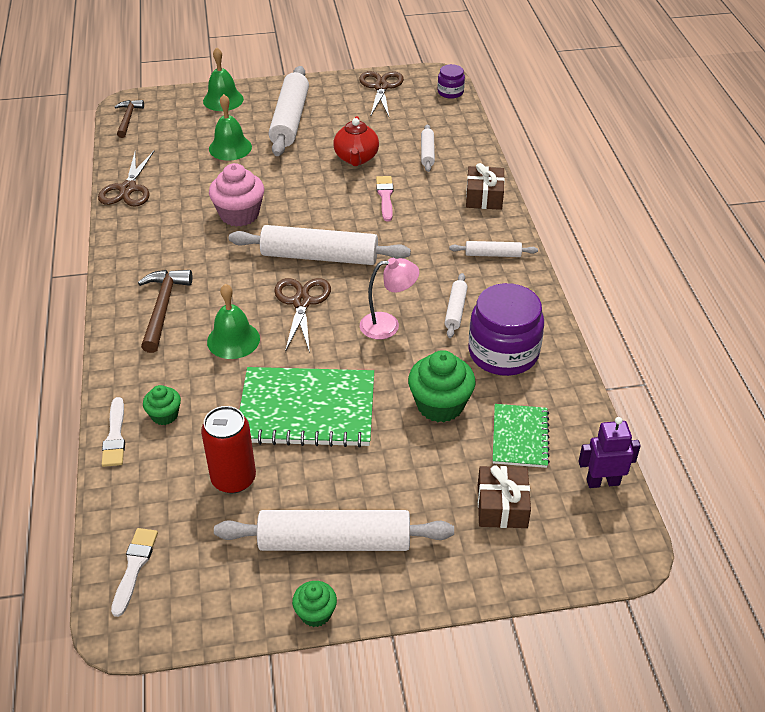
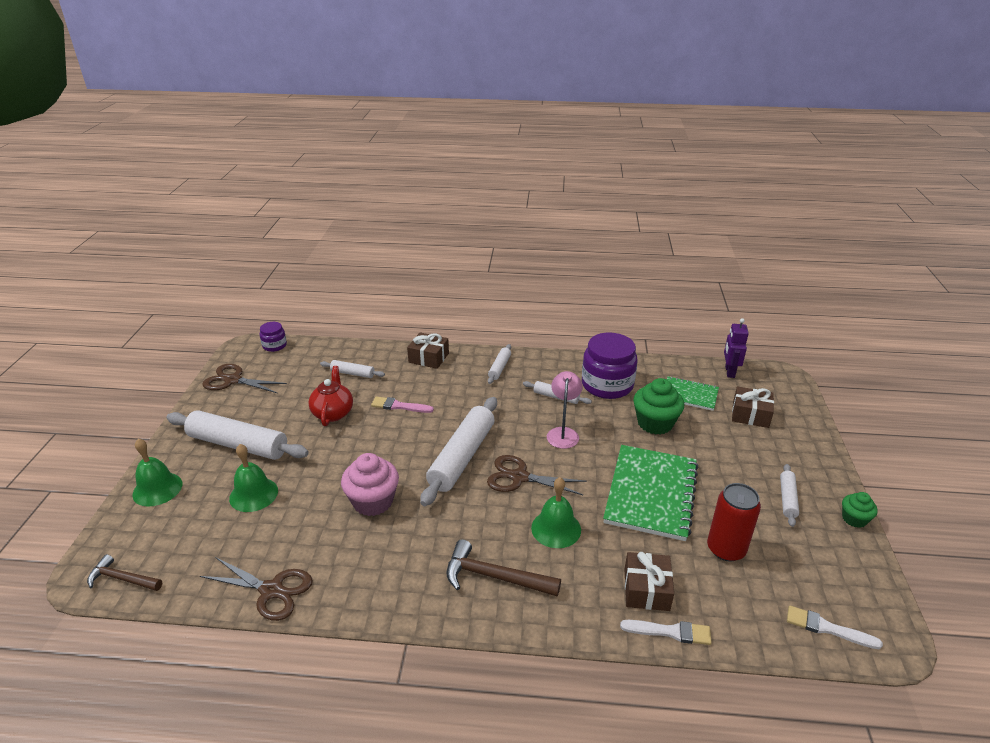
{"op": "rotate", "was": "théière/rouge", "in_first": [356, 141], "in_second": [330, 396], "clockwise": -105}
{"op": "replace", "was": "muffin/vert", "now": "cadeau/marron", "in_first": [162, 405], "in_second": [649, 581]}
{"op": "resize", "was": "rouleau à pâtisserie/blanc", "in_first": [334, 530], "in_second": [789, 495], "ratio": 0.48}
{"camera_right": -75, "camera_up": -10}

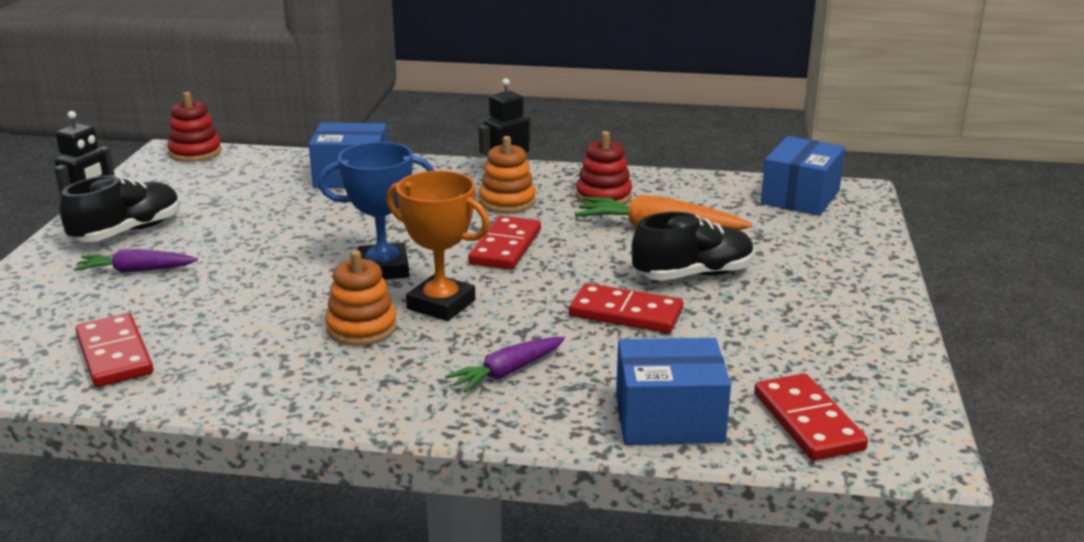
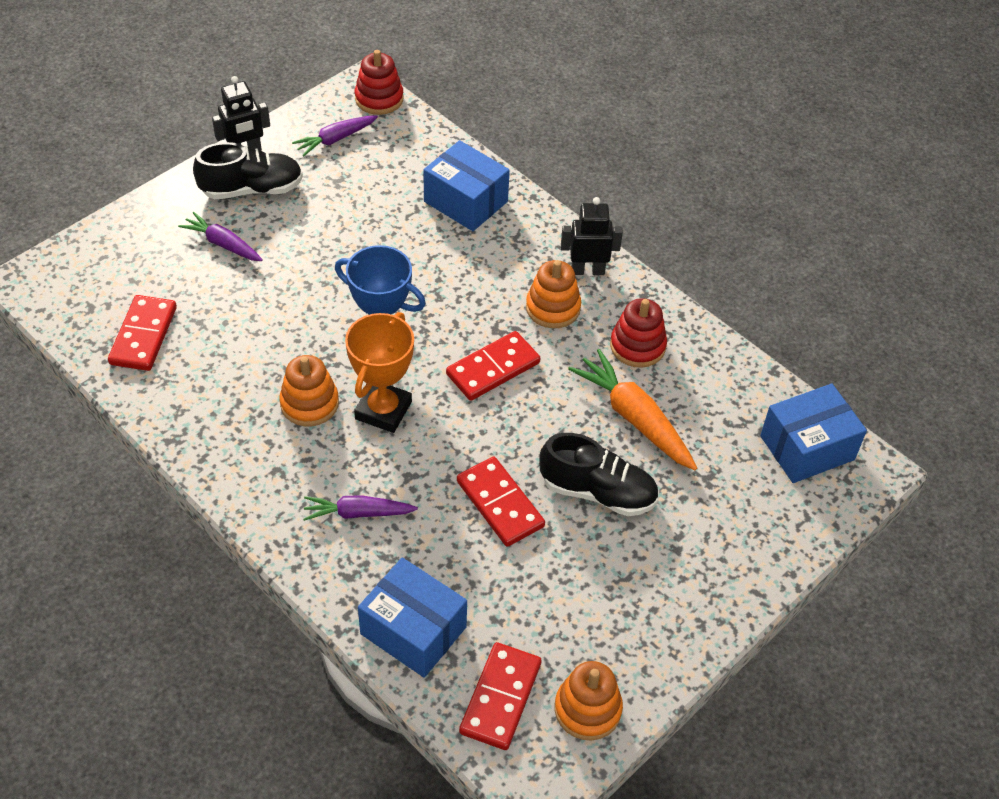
{"op": "rotate", "was": "trophée/orange", "in_first": [438, 246], "in_second": [379, 372], "clockwise": 45}
{"op": "insert", "now": "carotte/violet", "in_second": [335, 135]}
{"op": "insert", "now": "jouet à empiler/orange", "in_second": [589, 700]}
{"camera_right": 35, "camera_up": 25}

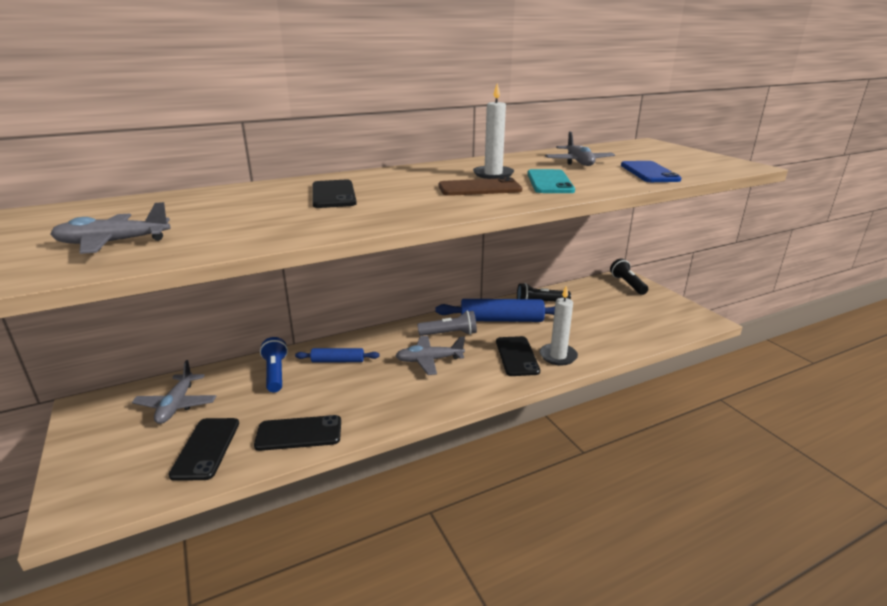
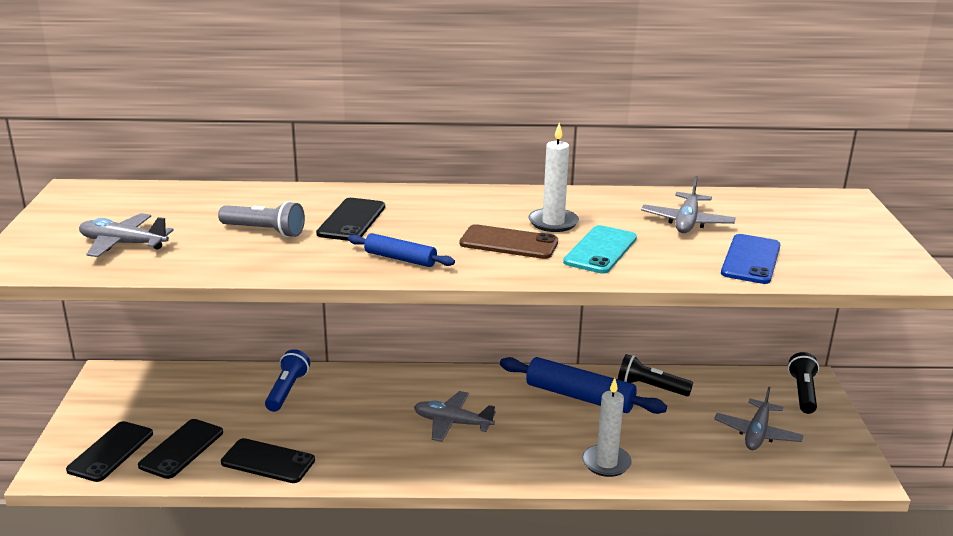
{"op": "move", "was": "lampe de poche/gris", "in_first": [447, 323], "in_second": [261, 219]}
{"op": "move", "was": "téléphone/noir", "in_first": [518, 356], "in_second": [109, 451]}
{"op": "move", "was": "rouleau à pâtisserie/bleu", "in_first": [337, 355], "in_second": [401, 250]}
{"op": "move", "was": "avion/gris", "in_first": [174, 392], "in_second": [758, 418]}
{"camera_right": 25, "camera_up": 0}

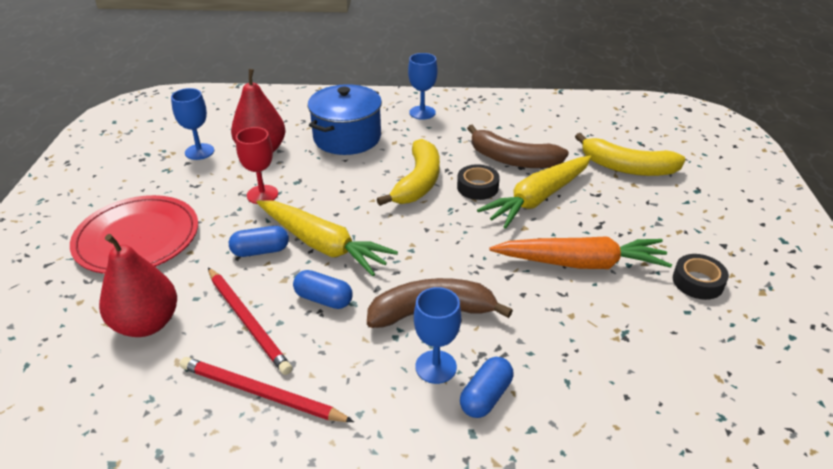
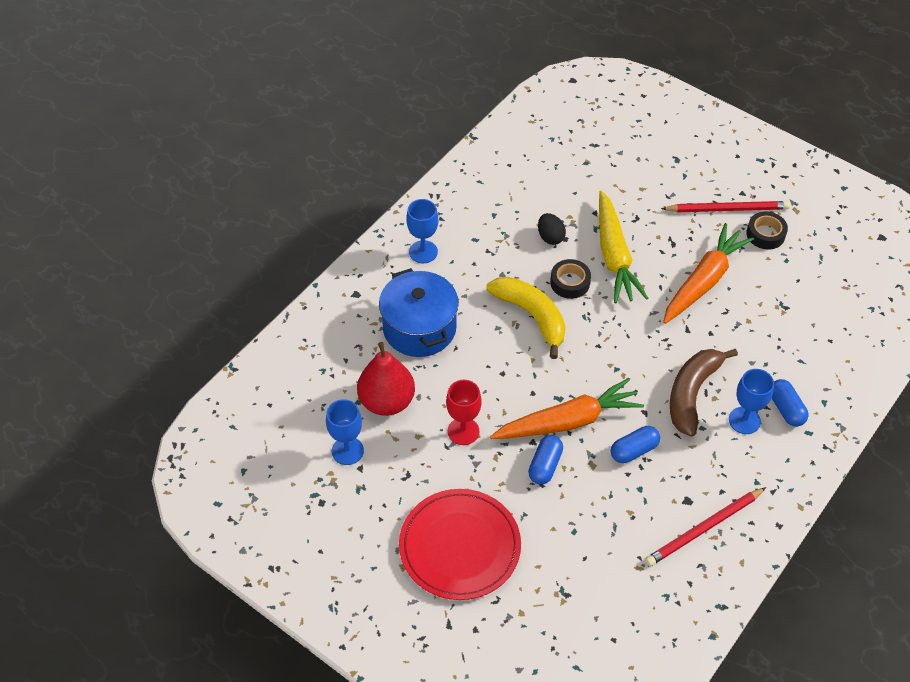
{"op": "replace", "was": "banane/marron", "now": "œuf/noir", "in_first": [518, 146], "in_second": [552, 229]}
{"op": "delete", "was": "banane/jaune", "in_first": [630, 154]}
{"op": "recolor", "was": "carotte/jaune", "now": "carotte/orange", "in_first": [327, 238], "in_second": [567, 408]}
{"op": "delete", "was": "poire/rouge", "in_first": [138, 285]}
{"op": "move", "was": "crayon/rouge", "in_first": [250, 321], "in_second": [725, 206]}
{"camera_right": -55, "camera_up": 15}

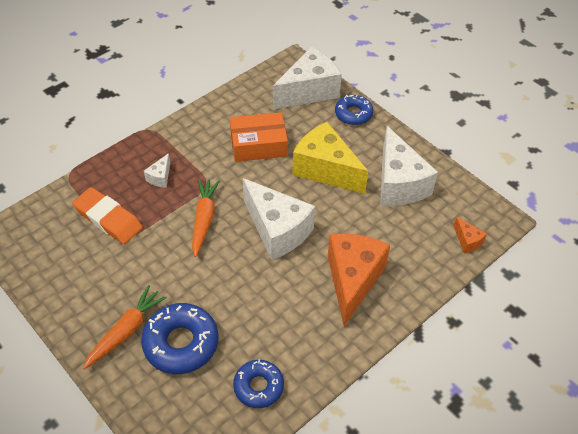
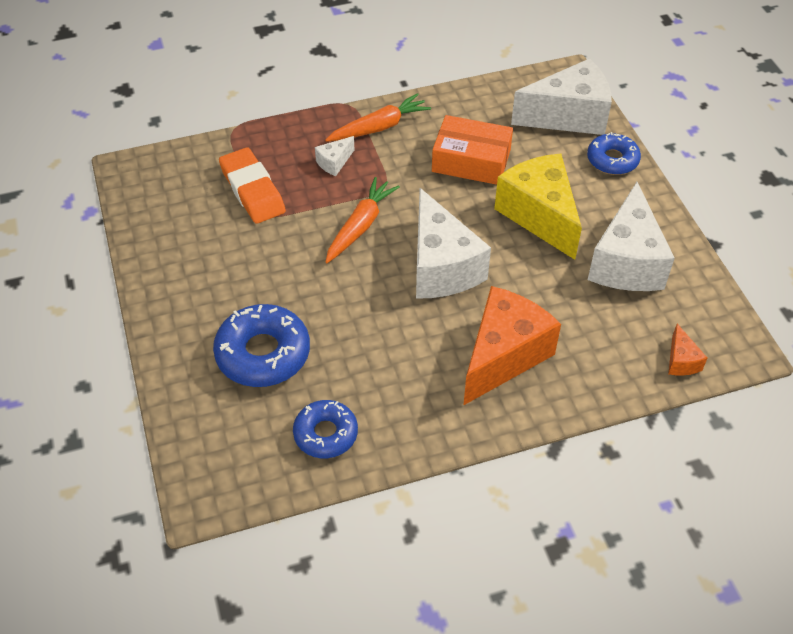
{"op": "move", "was": "carotte/orange", "in_first": [125, 327], "in_second": [378, 117]}
{"camera_right": 25, "camera_up": 0}

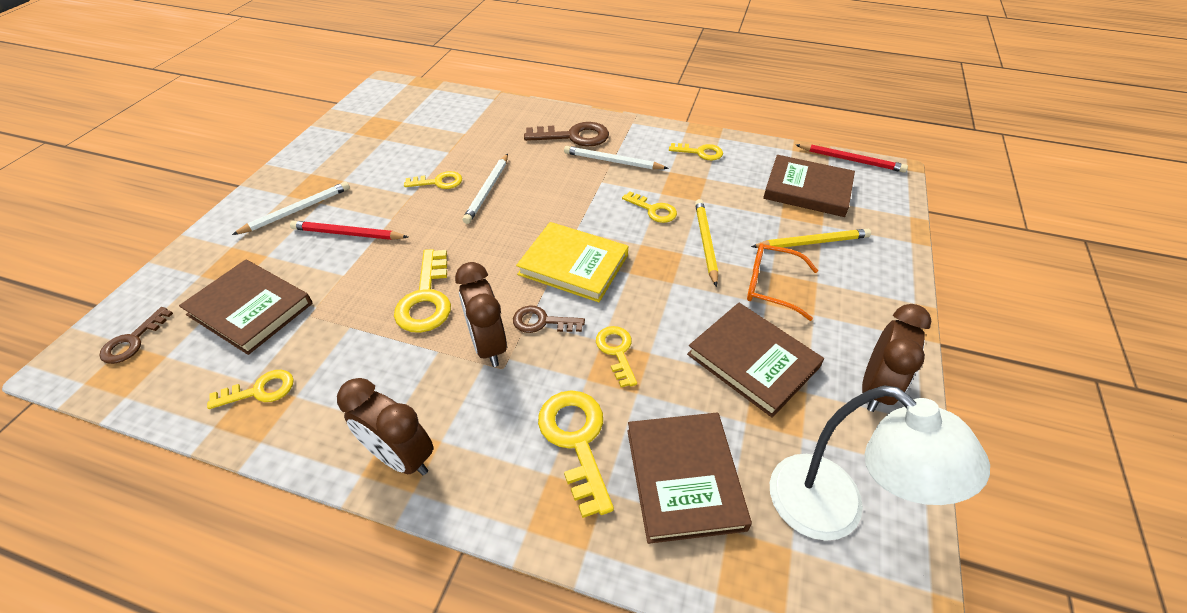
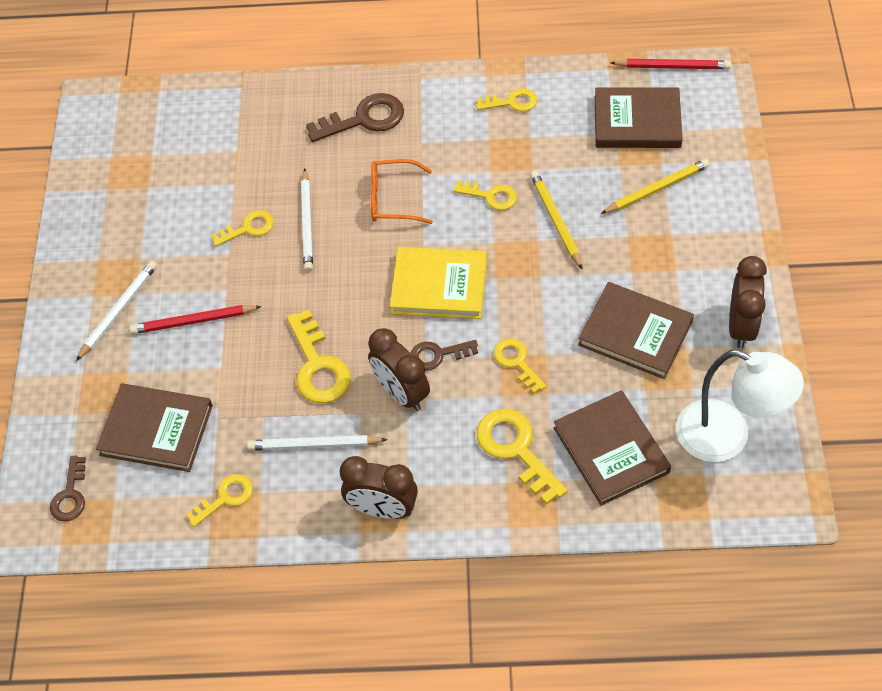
{"op": "move", "was": "crayon/blanc", "in_first": [616, 158], "in_second": [317, 443]}
{"op": "move", "was": "lunettes/orange", "in_first": [782, 282], "in_second": [402, 191]}
{"camera_right": -15, "camera_up": 10}

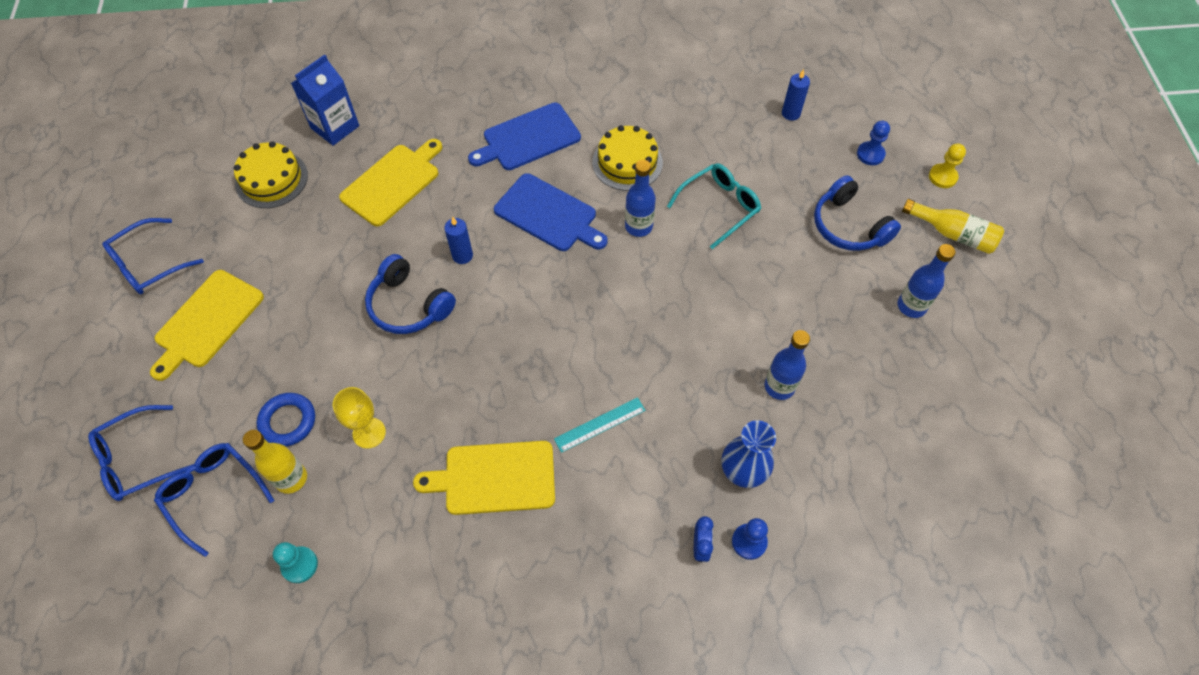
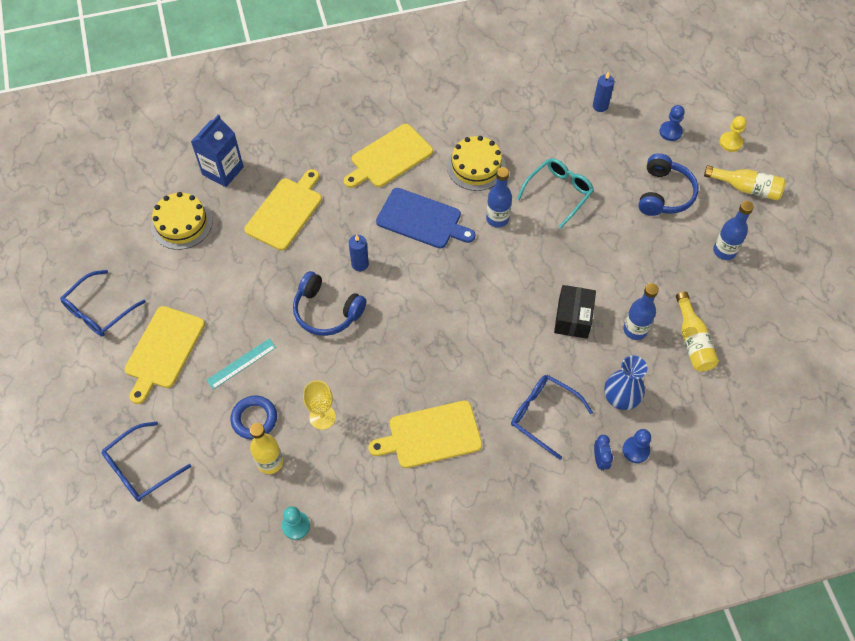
{"op": "recolor", "was": "planche à découper/bleu", "now": "planche à découper/jaune", "in_first": [524, 136], "in_second": [388, 156]}
{"op": "rotate", "was": "casque audio/bleu", "in_first": [857, 213], "in_second": [668, 184], "clockwise": -120}
{"op": "move", "was": "règle/turquoise", "in_first": [600, 425], "in_second": [241, 364]}
{"op": "move", "was": "lunettes/bleu", "in_first": [214, 500], "in_second": [552, 417]}
{"op": "insert", "now": "boîte/noir", "in_second": [575, 312]}
{"op": "insert", "now": "bouteille/jaune", "in_second": [697, 331]}
{"camera_right": -10, "camera_up": 0}

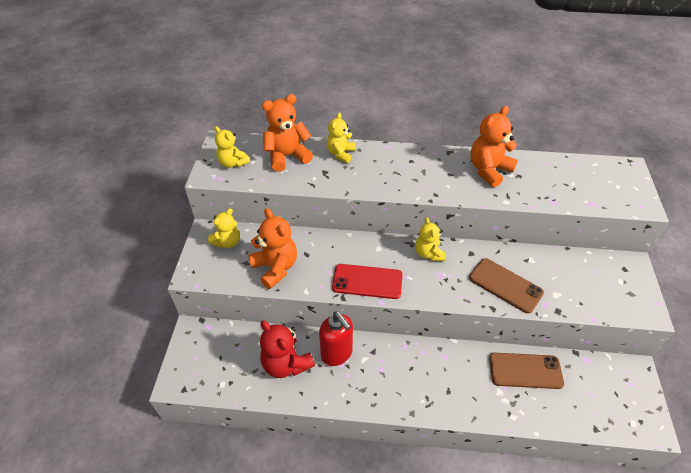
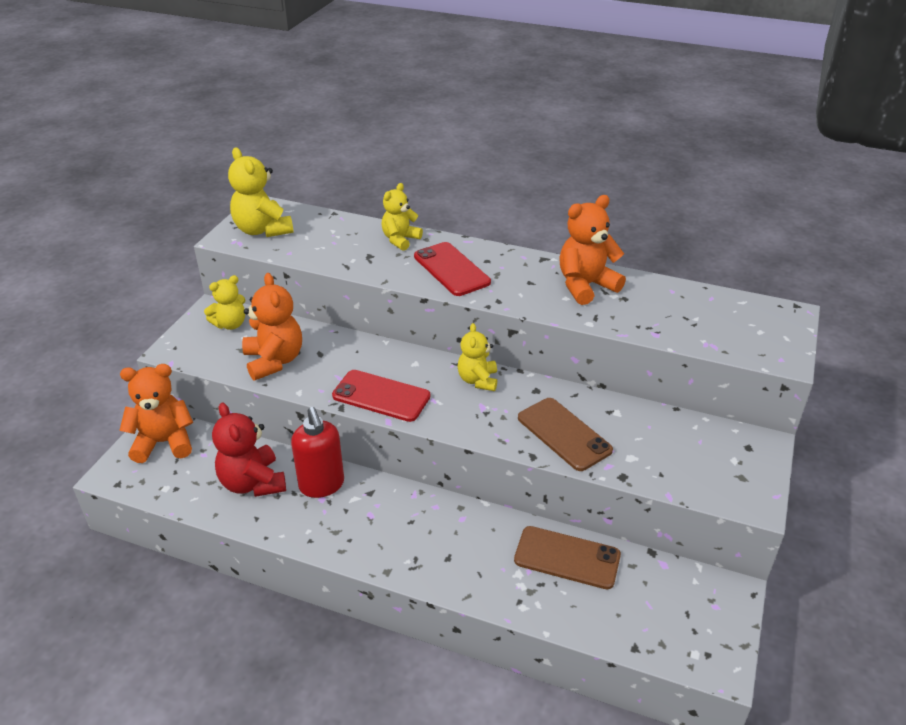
{"op": "move", "was": "ours en peluche/orange", "in_first": [287, 133], "in_second": [156, 413]}
{"op": "resize", "was": "ours en peluche/jaune", "in_first": [232, 147], "in_second": [261, 192], "ratio": 1.52}
{"op": "insert", "now": "téléphone/rouge", "in_second": [452, 269]}
{"camera_right": 15, "camera_up": -10}

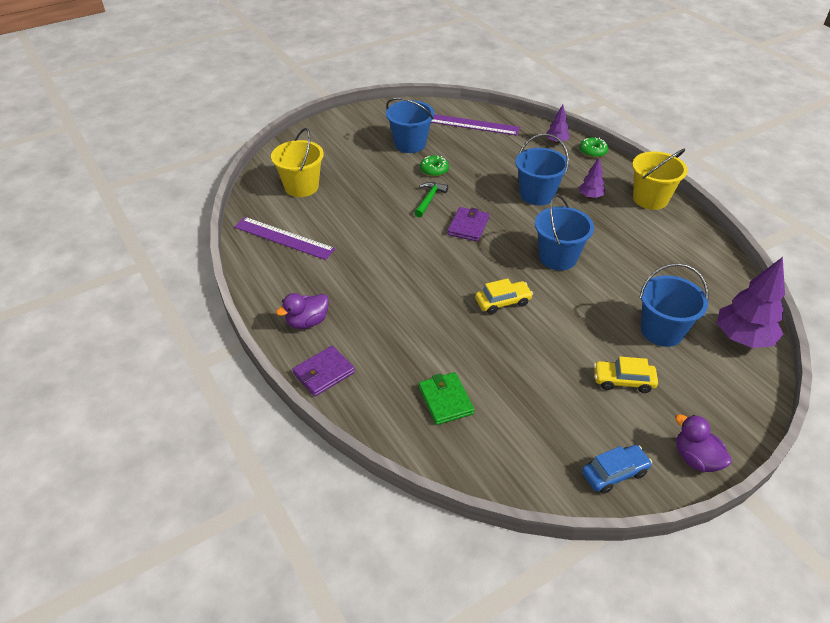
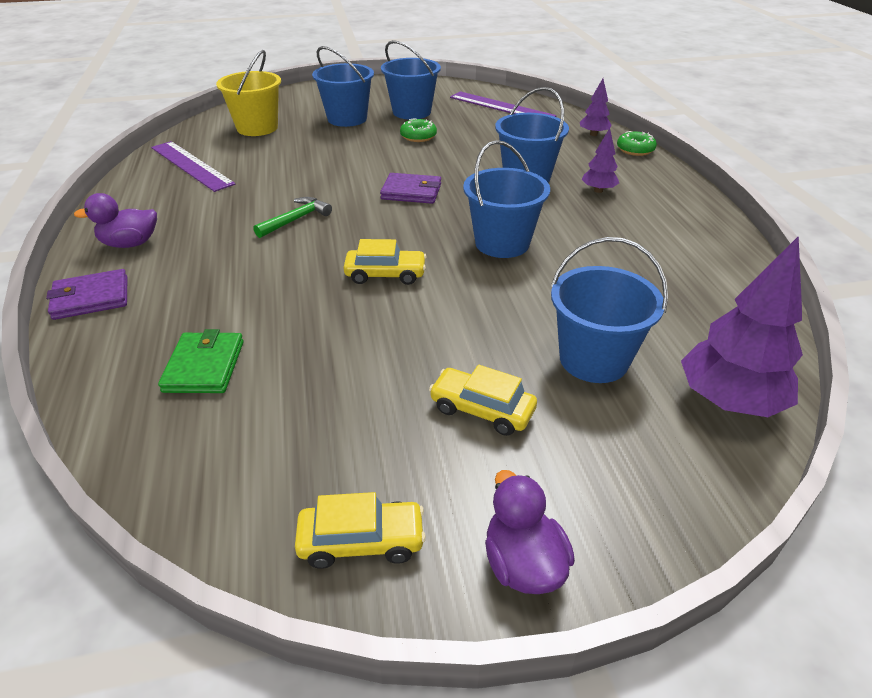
{"op": "delete", "was": "seau/jaune", "in_first": [660, 179]}
{"op": "move", "was": "marteau/vert", "in_first": [431, 199], "in_second": [292, 217]}
{"op": "rotate", "was": "portefeuille/violet", "in_first": [468, 224], "in_second": [410, 188], "clockwise": 60}
{"op": "recolor", "was": "voiture/bleu", "now": "voiture/jaune", "in_first": [617, 469], "in_second": [360, 530]}
{"op": "insert", "now": "seau/bleu", "in_second": [343, 86]}
{"camera_right": 20, "camera_up": -5}

